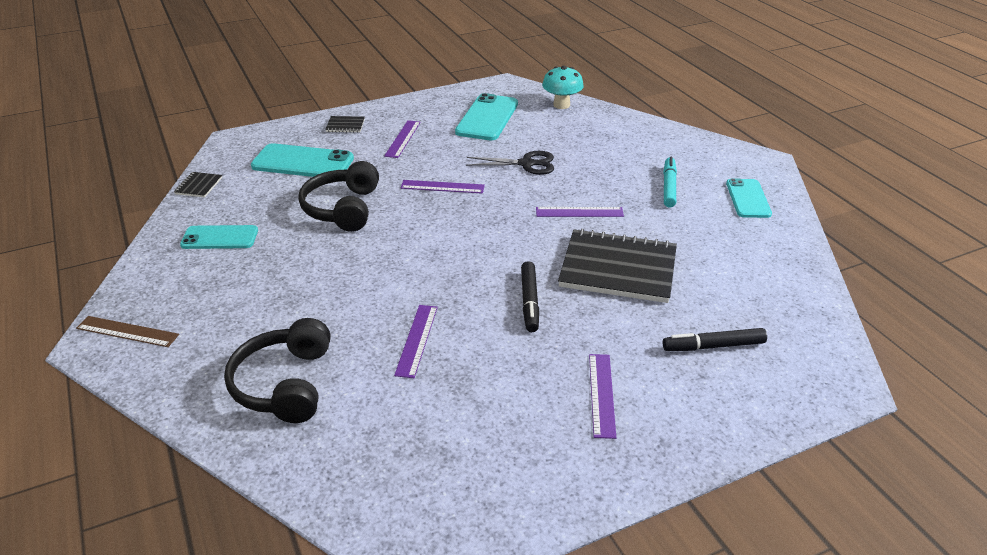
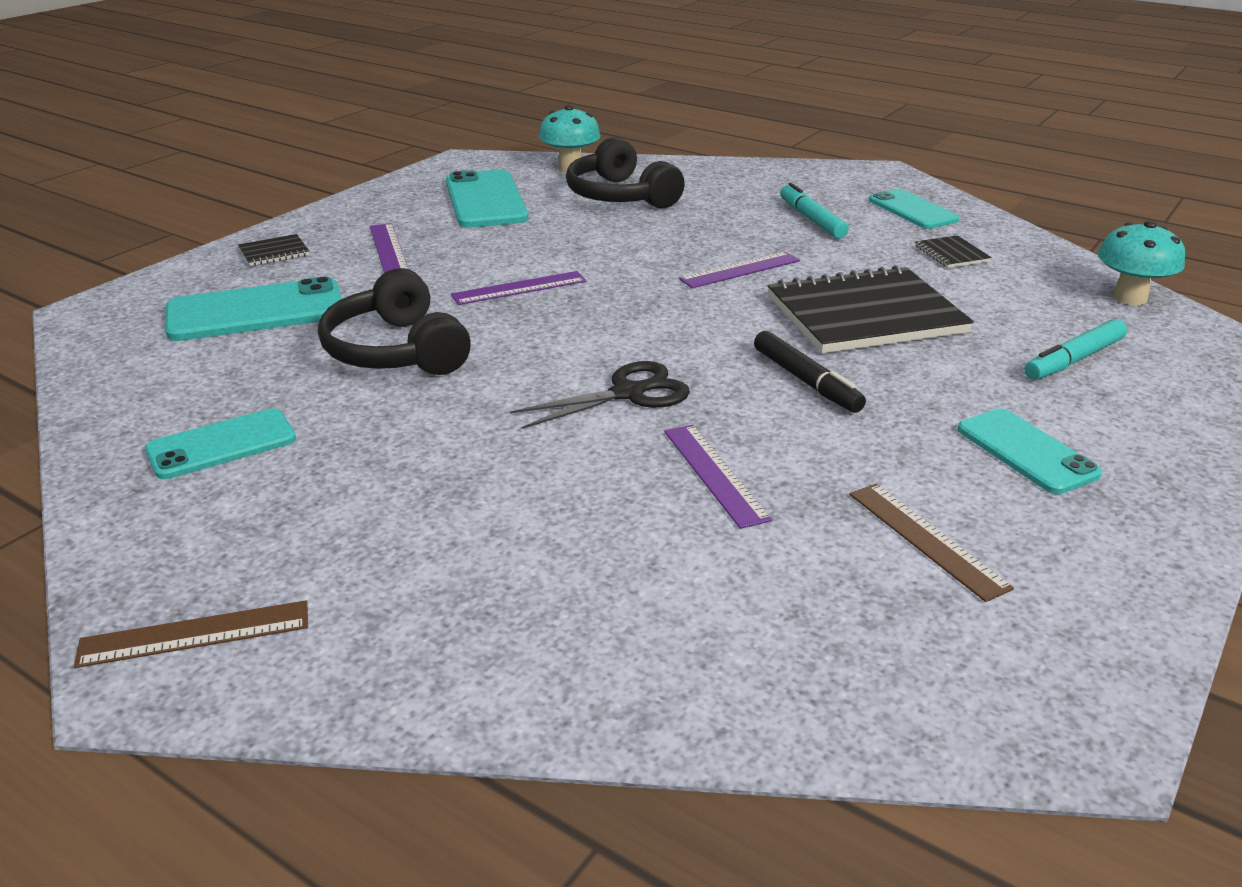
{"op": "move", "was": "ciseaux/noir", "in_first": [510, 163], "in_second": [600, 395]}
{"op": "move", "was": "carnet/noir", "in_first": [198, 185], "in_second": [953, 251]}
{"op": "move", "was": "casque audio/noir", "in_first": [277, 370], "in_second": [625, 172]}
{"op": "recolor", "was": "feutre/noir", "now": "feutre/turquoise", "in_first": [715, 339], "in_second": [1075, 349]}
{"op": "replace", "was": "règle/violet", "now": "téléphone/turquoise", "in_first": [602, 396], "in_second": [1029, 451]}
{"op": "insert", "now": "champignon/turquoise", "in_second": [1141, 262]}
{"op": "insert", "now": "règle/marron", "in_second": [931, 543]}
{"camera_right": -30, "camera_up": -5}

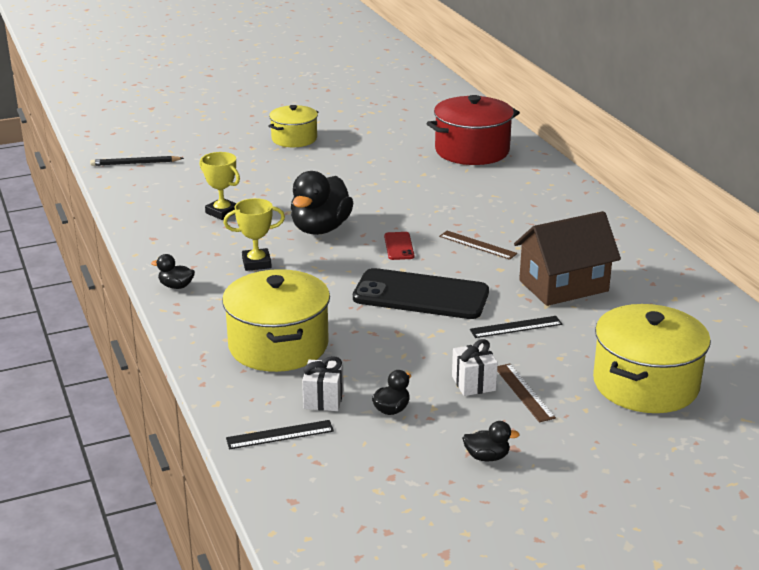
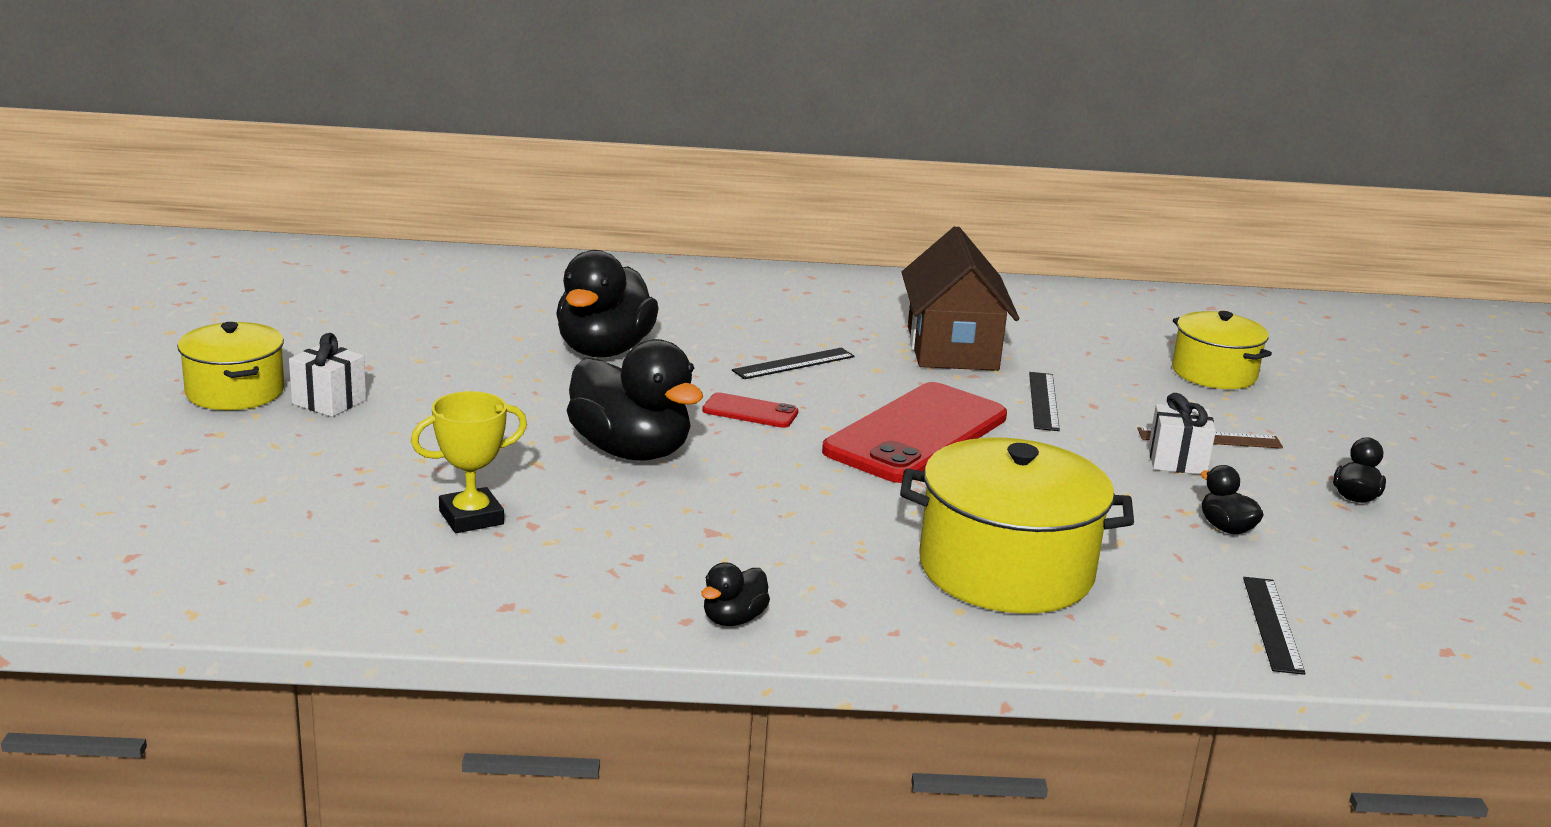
{"op": "delete", "was": "marmite/rouge", "in_first": [473, 130]}
{"op": "delete", "was": "crayon/noir", "in_first": [137, 161]}
{"op": "delete", "was": "trophée/jaune", "in_first": [254, 234]}
{"op": "recolor", "was": "règle/marron", "now": "règle/noir", "in_first": [478, 245], "in_second": [793, 363]}
{"op": "recolor", "was": "téléphone/noir", "now": "téléphone/rouge", "in_first": [421, 293], "in_second": [914, 432]}
{"op": "resize", "was": "marmite/jaune", "in_first": [652, 358], "in_second": [1222, 350], "ratio": 0.63}
{"op": "move", "was": "cadeau/blanc", "in_first": [323, 383], "in_second": [327, 375]}
{"op": "insert", "now": "canard/noir", "in_second": [607, 304]}
{"camera_right": -70, "camera_up": -5}

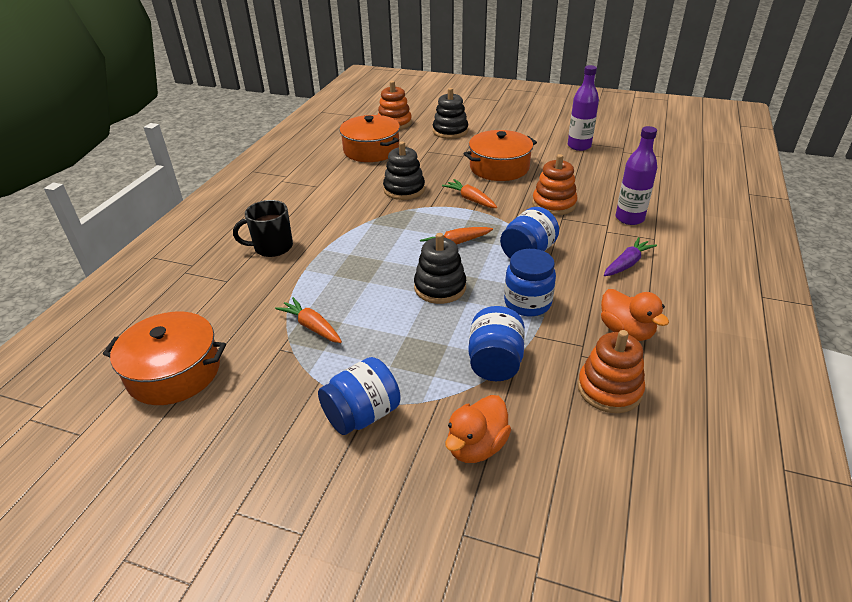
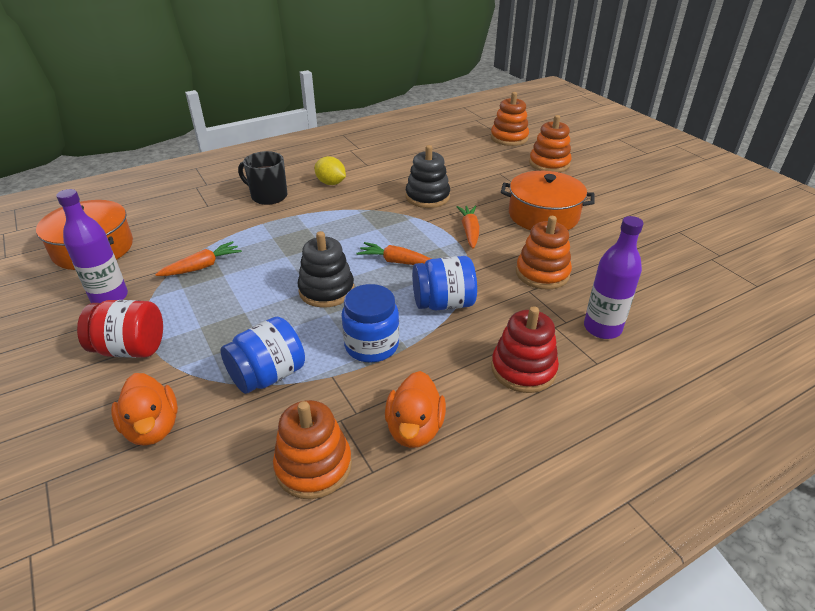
{"op": "move", "was": "bouteille/violet", "in_first": [583, 108], "in_second": [92, 246]}
{"op": "recolor", "was": "jouet à empiler/noir", "now": "jouet à empiler/orange", "in_first": [450, 113], "in_second": [550, 144]}
{"op": "delete", "was": "marmite/orange", "in_first": [369, 138]}
{"op": "replace", "was": "carotte/violet", "now": "jouet à empiler/rouge", "in_first": [630, 256], "in_second": [525, 349]}
{"op": "rotate", "was": "carotte/orange", "in_first": [308, 320], "in_second": [198, 258], "clockwise": 60}
{"op": "recolor", "was": "bocal/bleu", "now": "bocal/rouge", "in_first": [359, 396], "in_second": [120, 329]}
{"op": "rotate", "was": "canard/orange", "in_first": [478, 429], "in_second": [144, 409], "clockwise": -105}
{"op": "insert", "now": "citron/jaune", "in_second": [330, 170]}
{"camera_right": 40, "camera_up": 0}

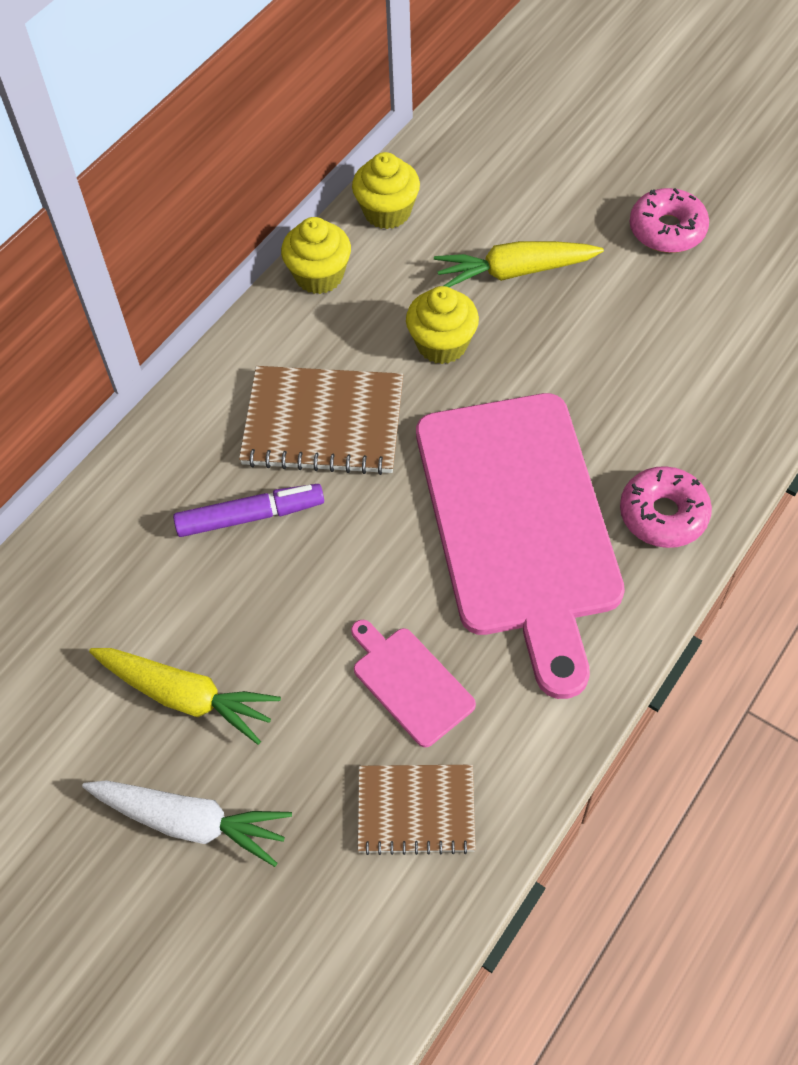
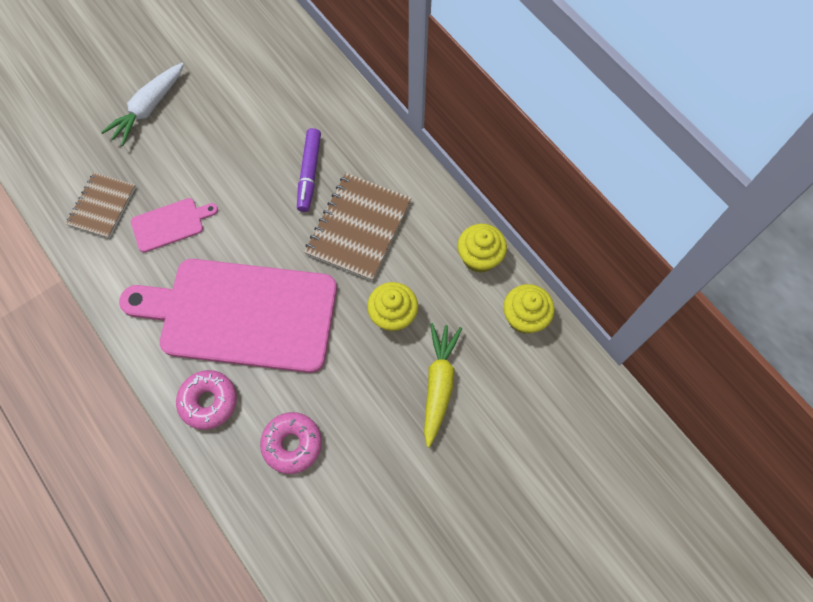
{"op": "move", "was": "beignet/rose", "in_first": [669, 220], "in_second": [291, 443]}
{"op": "delete", "was": "carotte/jaune", "in_first": [185, 696]}
{"camera_right": 105, "camera_up": 10}

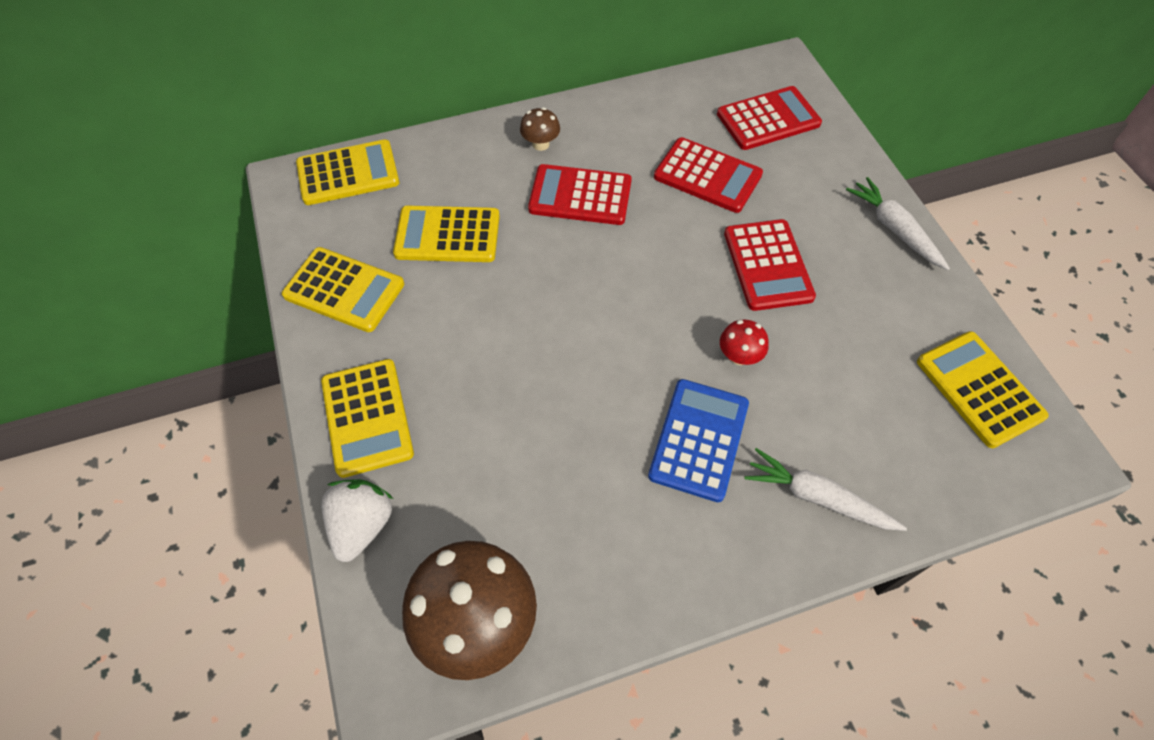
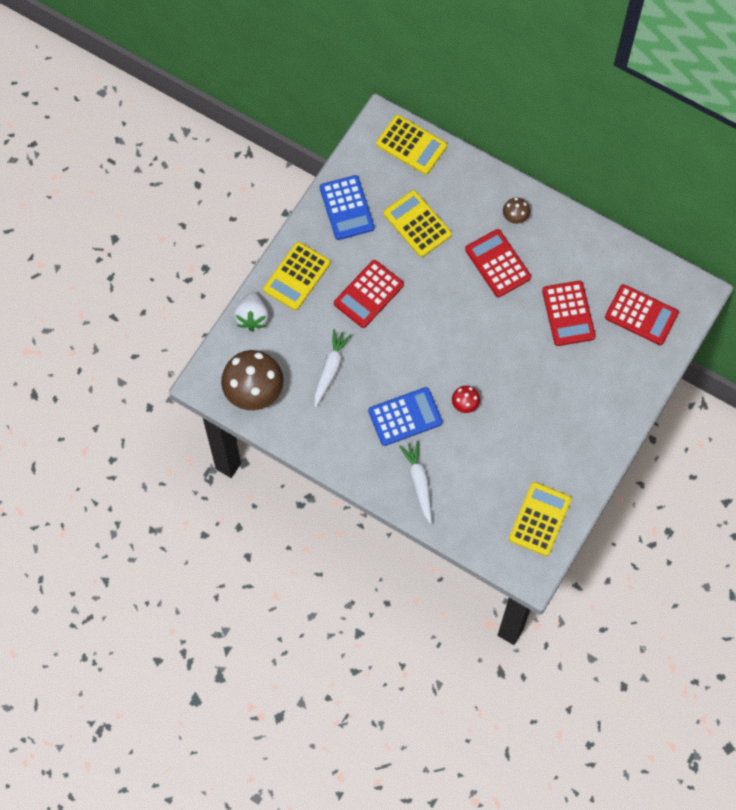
{"op": "move", "was": "carotte/blanc", "in_first": [898, 223], "in_second": [333, 368]}
{"op": "move", "was": "calculatrice/rouge", "in_first": [770, 265], "in_second": [369, 294]}
{"op": "recolor", "was": "calculatrice/jaune", "now": "calculatrice/bleu", "in_first": [343, 289], "in_second": [347, 207]}
{"op": "rotate", "was": "fraise/blanc", "in_first": [357, 520], "in_second": [251, 311], "clockwise": 120}
{"camera_right": 50, "camera_up": 10}

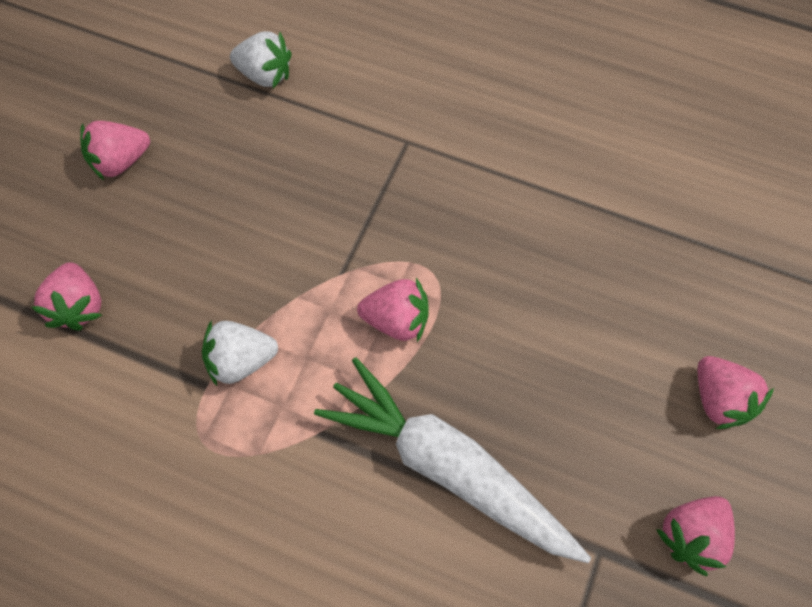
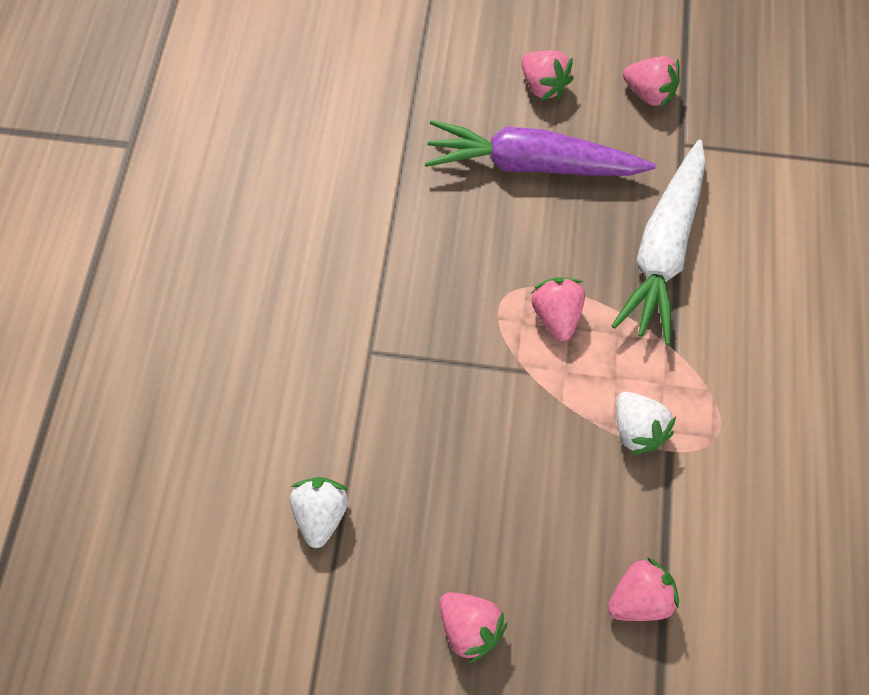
{"op": "rotate", "was": "fraise/rose", "in_first": [736, 392], "in_second": [547, 75], "clockwise": 90}
{"op": "insert", "now": "carotte/violet", "in_second": [540, 148]}
{"camera_right": -105, "camera_up": 0}

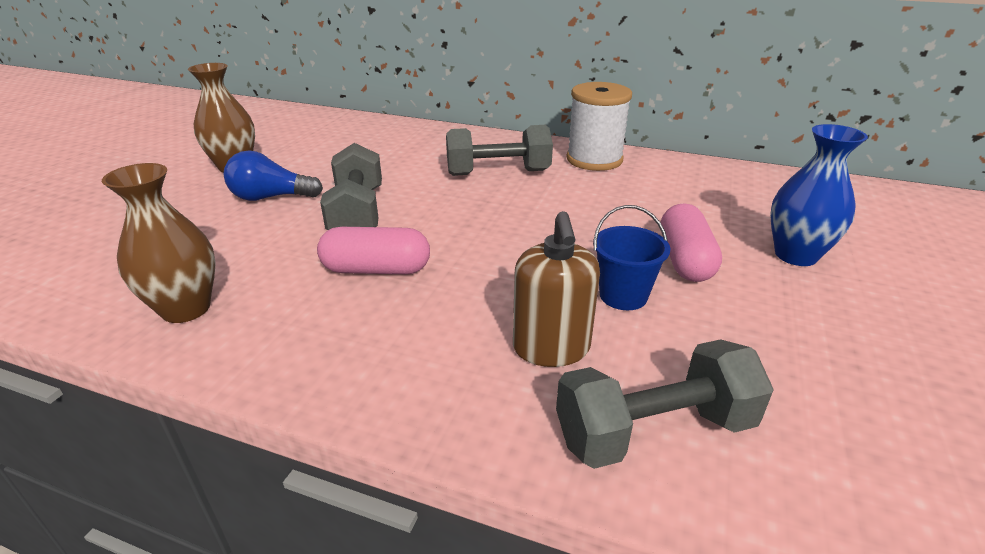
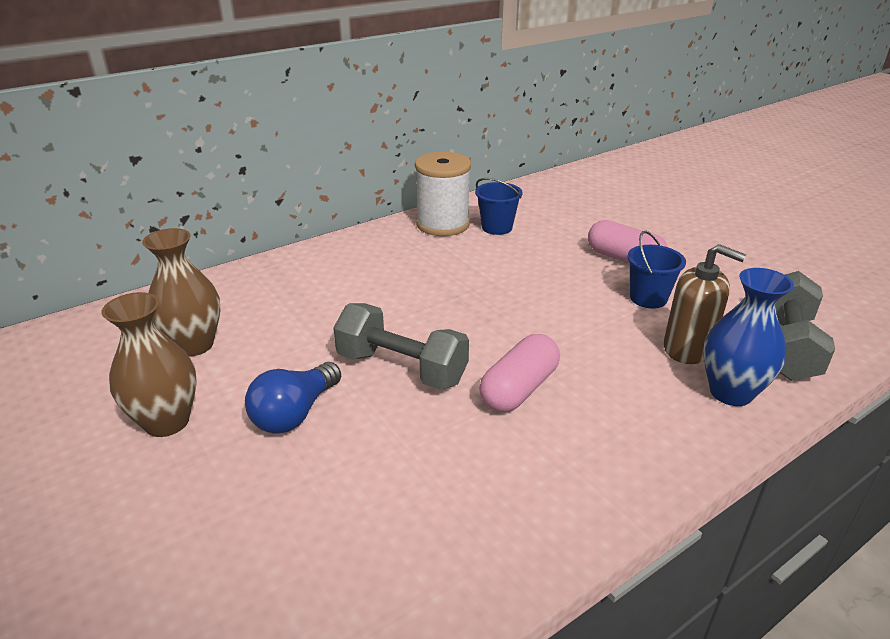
{"op": "move", "was": "vase/bleu", "in_first": [819, 195], "in_second": [748, 337]}
{"op": "delete", "was": "haltère/gris", "in_first": [499, 150]}
{"op": "move", "was": "vase/marron", "in_first": [159, 243], "in_second": [181, 292]}
{"op": "insert", "now": "seau/bleu", "in_second": [499, 206]}
{"camera_right": -55, "camera_up": 0}

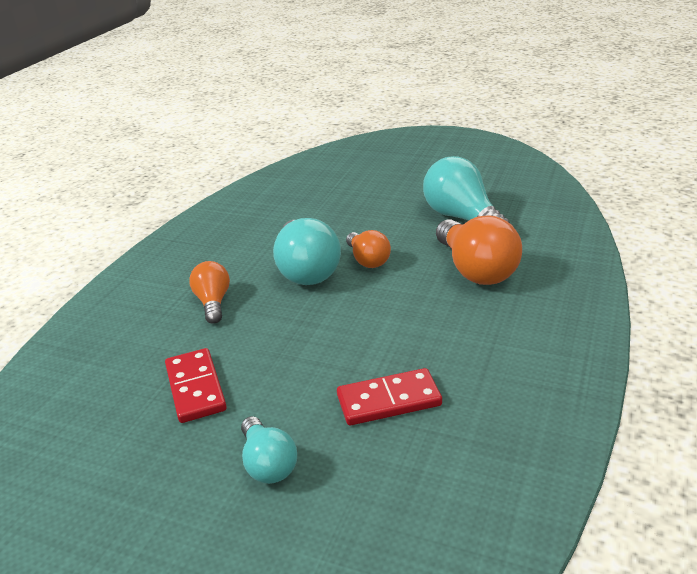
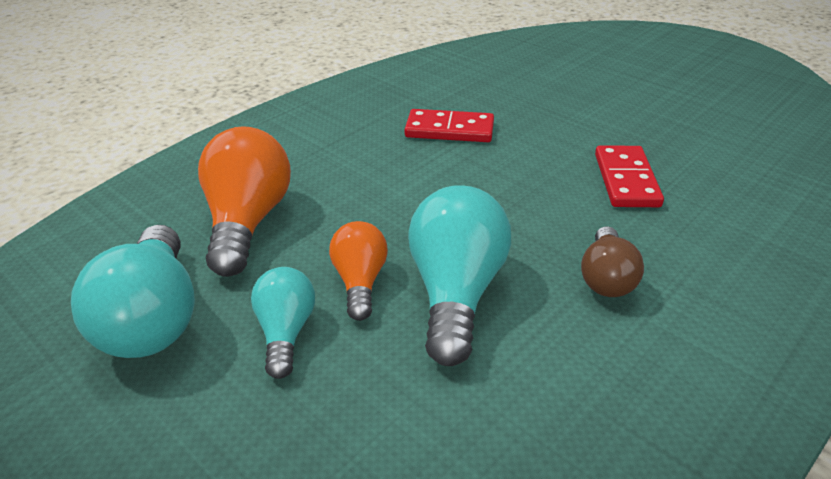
{"op": "recolor", "was": "ampoule/orange", "now": "ampoule/marron", "in_first": [209, 292], "in_second": [612, 261]}
{"op": "move", "was": "ampoule/turquoise", "in_first": [269, 450], "in_second": [283, 323]}
{"camera_right": -160, "camera_up": 5}

